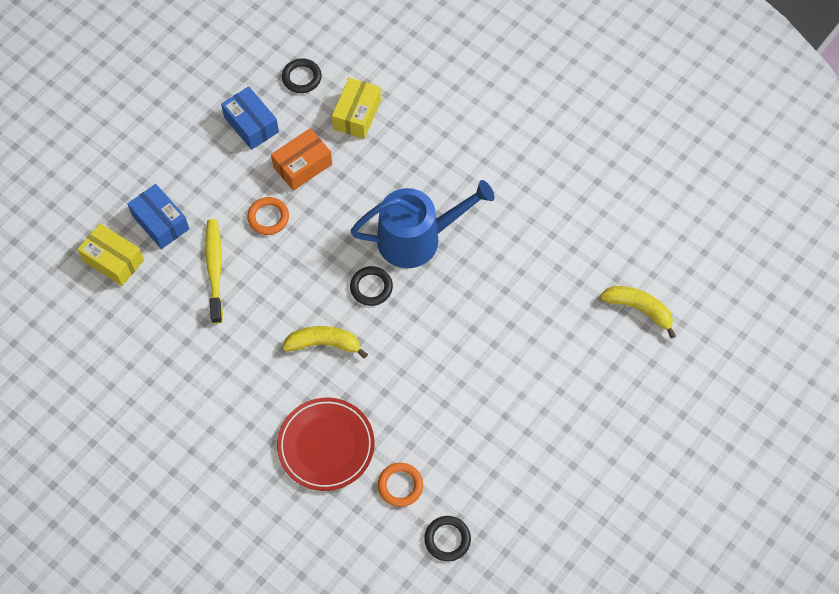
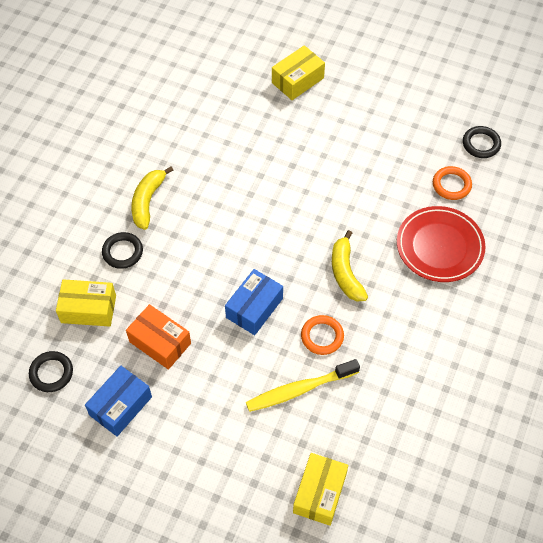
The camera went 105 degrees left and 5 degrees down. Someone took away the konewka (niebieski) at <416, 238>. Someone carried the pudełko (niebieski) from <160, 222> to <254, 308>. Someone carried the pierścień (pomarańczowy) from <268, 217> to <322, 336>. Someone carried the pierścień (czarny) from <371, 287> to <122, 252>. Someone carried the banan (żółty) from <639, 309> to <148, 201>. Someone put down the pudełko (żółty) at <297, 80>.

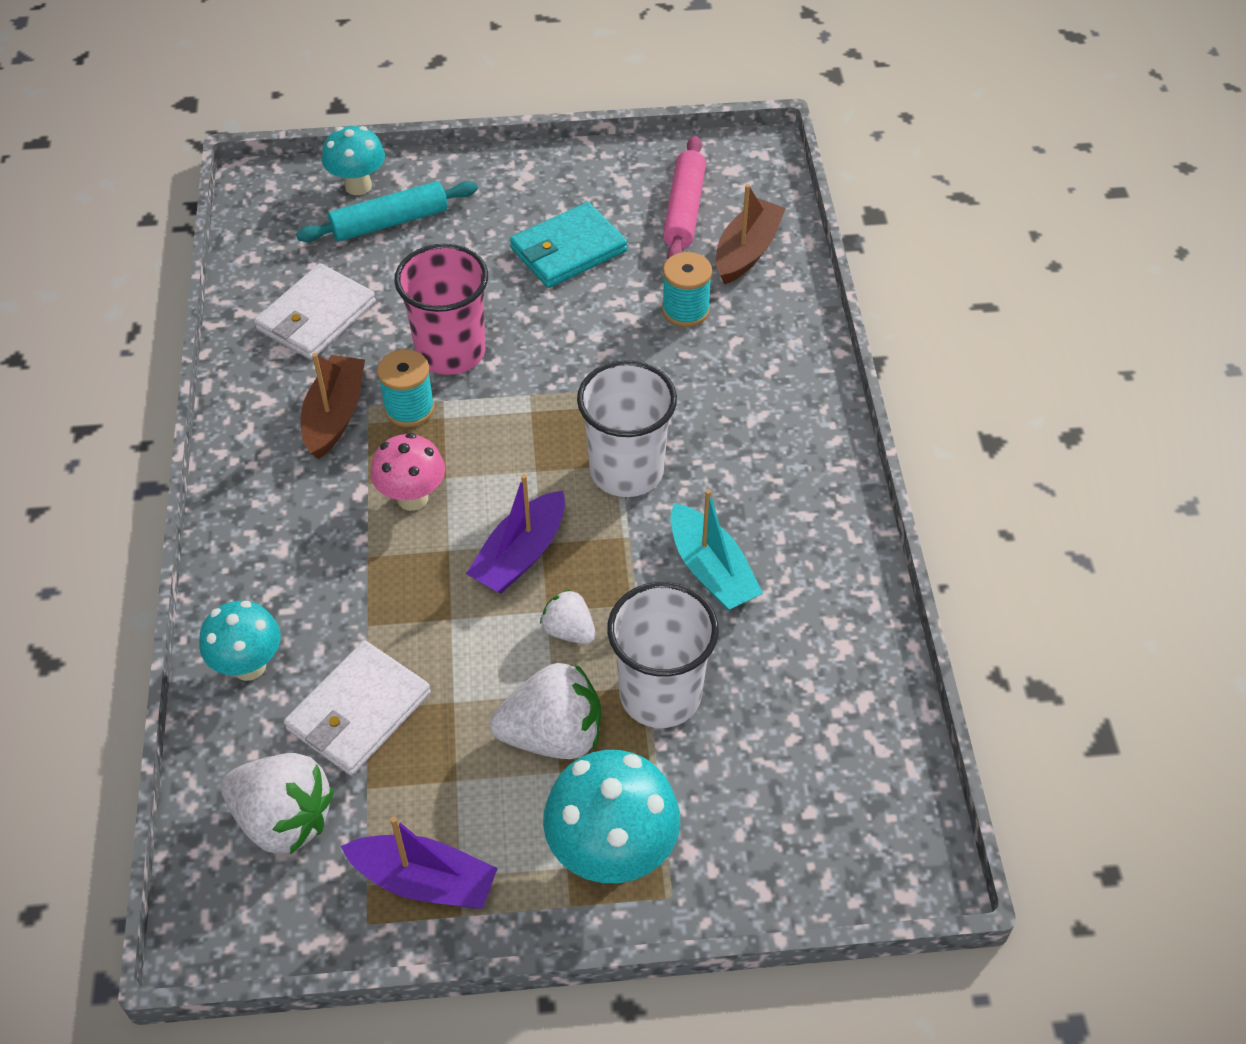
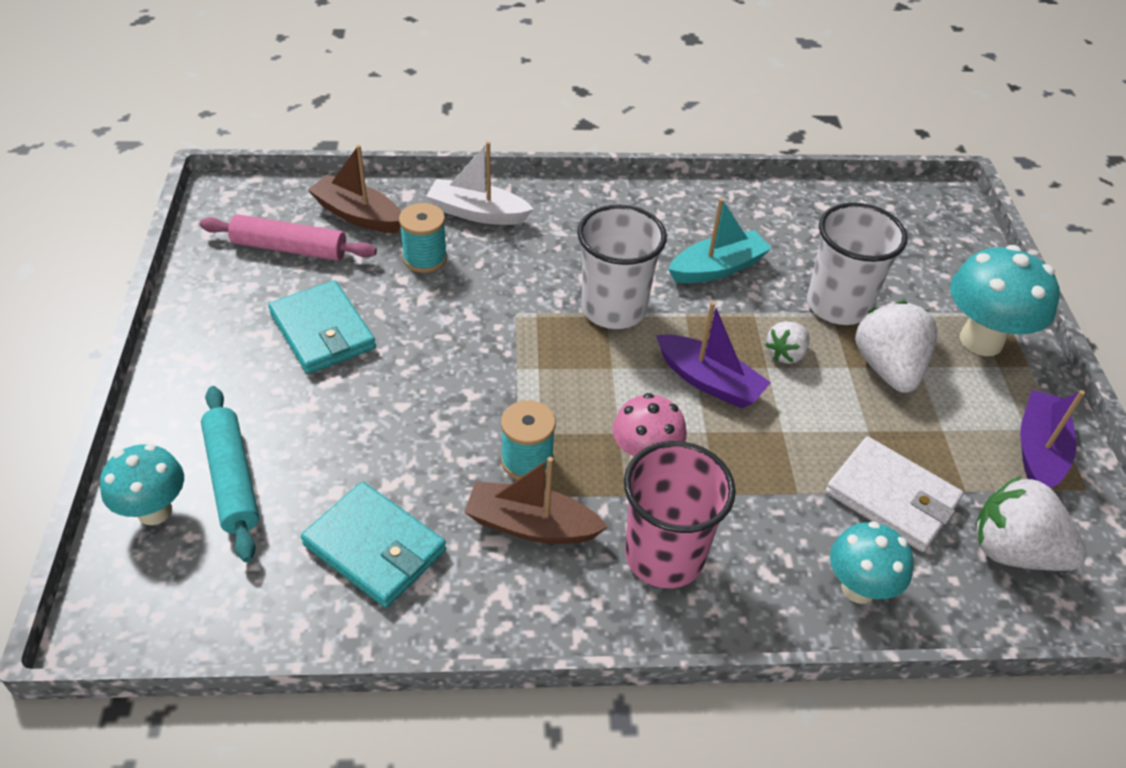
The camera went 90 degrees left and 5 degrees down. Someone carried the szklanka (różowy) from <450, 352> to <664, 556>. Someone repainted the portfel (biały) at <316, 316>, which became the portfel (turkusowy) at <374, 548>. Someone rotated the truskawka (biały) at <283, 819> by 90 degrees counterclockwise. Someone put down the łódka (biały) at <478, 213>.

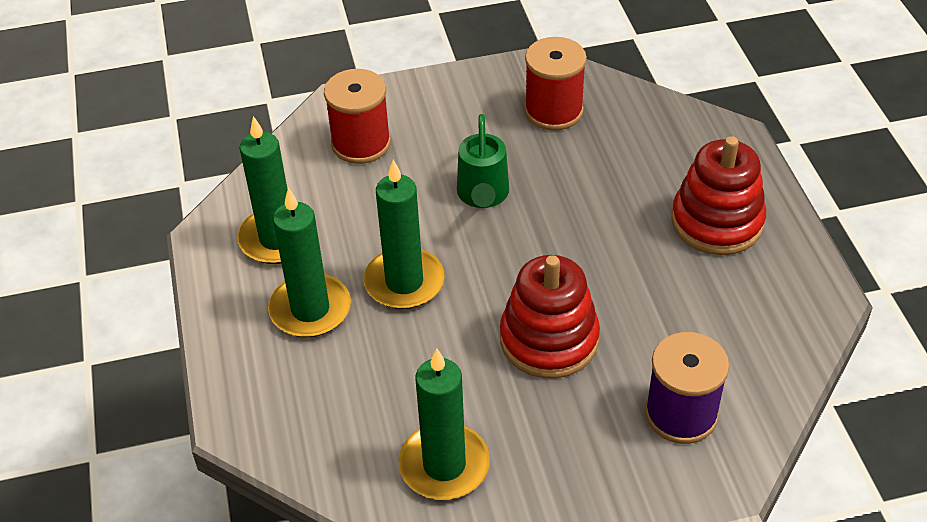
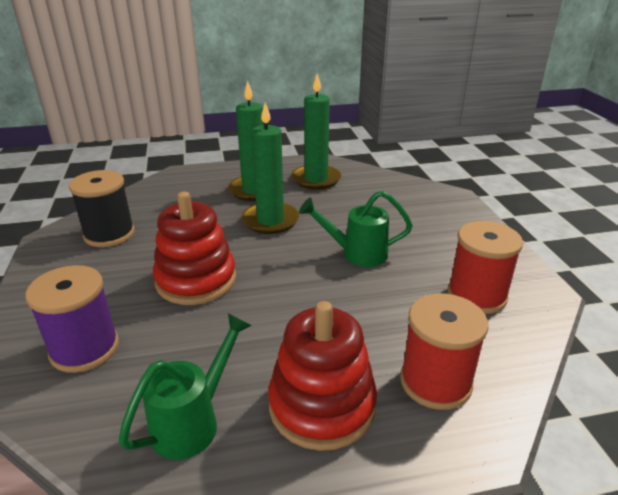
The camera went 90 degrees right and 15 degrees down. Someone carried the szpulka (czerwony) from <361, 143> to <435, 382>. Someone swapped the świeca (zielony) at <444, 465> for the szpulka (czarny) at <109, 234>. Someone put down the konewka (zielony) at <194, 421>.

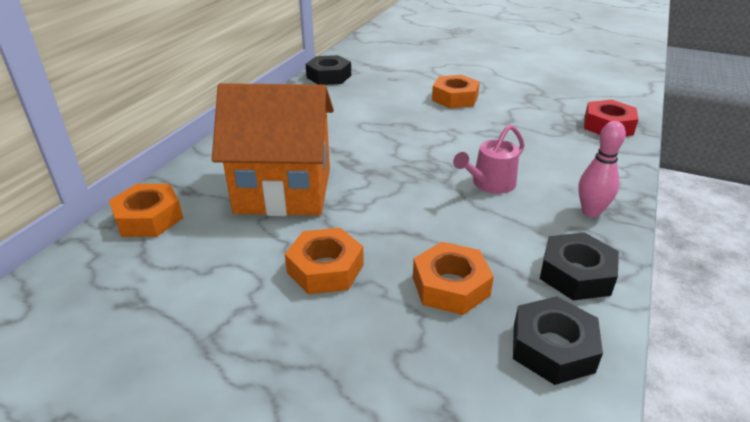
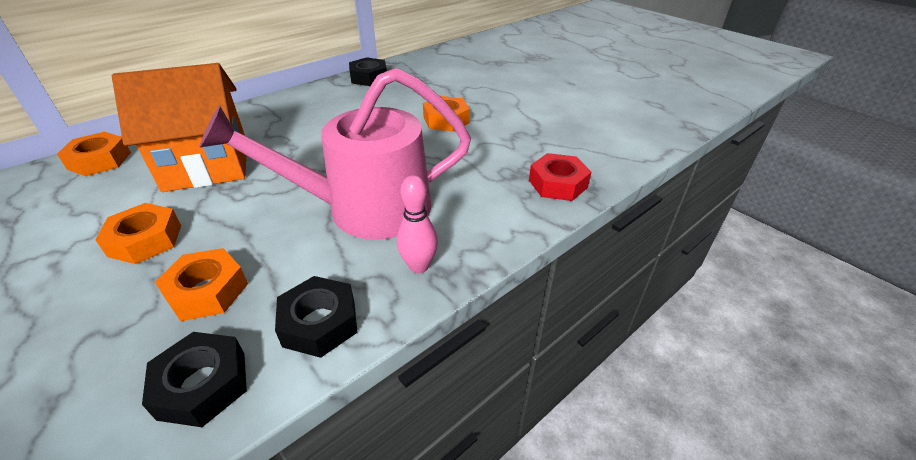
The camera went 25 degrees right and 5 degrees up. Someone rotated the domek (pomarańczowy) at <283, 190> by 45 degrees counterclockwise. Someone scaled the konewka (różowy) at <490, 184> by 2.30.

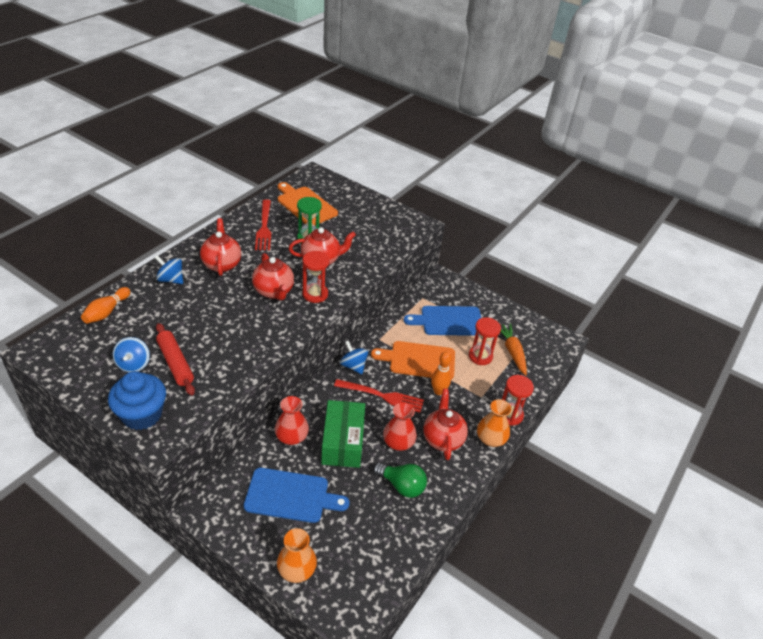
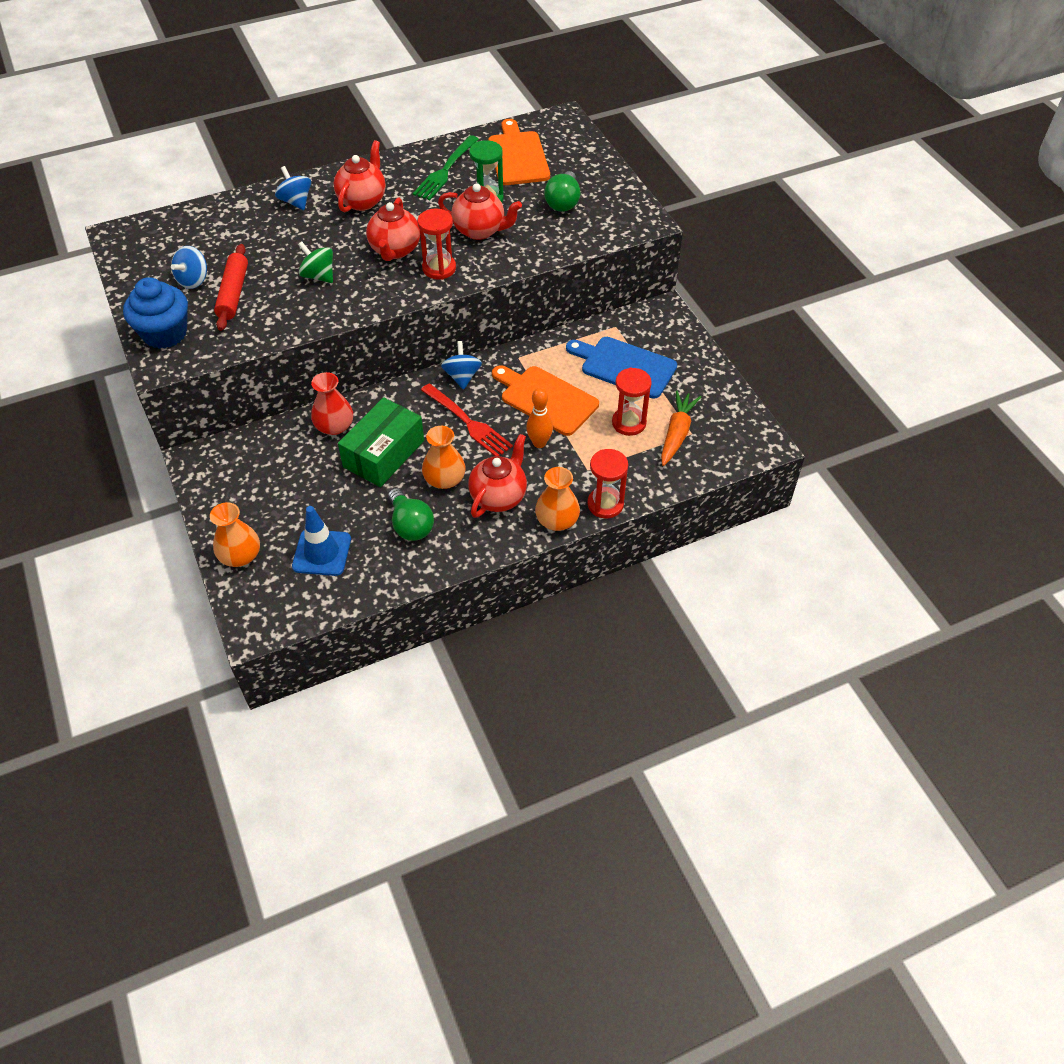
The camera went 35 degrees right and 10 degrees up. Someone repainted the widelec (czerwony) at <264, 227>, which became the widelec (zielony) at <445, 170>. Someone took away the kręgiel (pomarańczowy) at <107, 312>. Someone repainted the wazon (czerwony) at <398, 442>, which became the wazon (pomarańczowy) at <444, 479>. Someone took away the deska do krojenia (niebieski) at <291, 496>. Someone put down the żarówka (zielony) at <563, 202>. Someone put down the bączek (zielony) at <318, 276>. Someone put down the pachołek (niebieski) at <322, 553>.

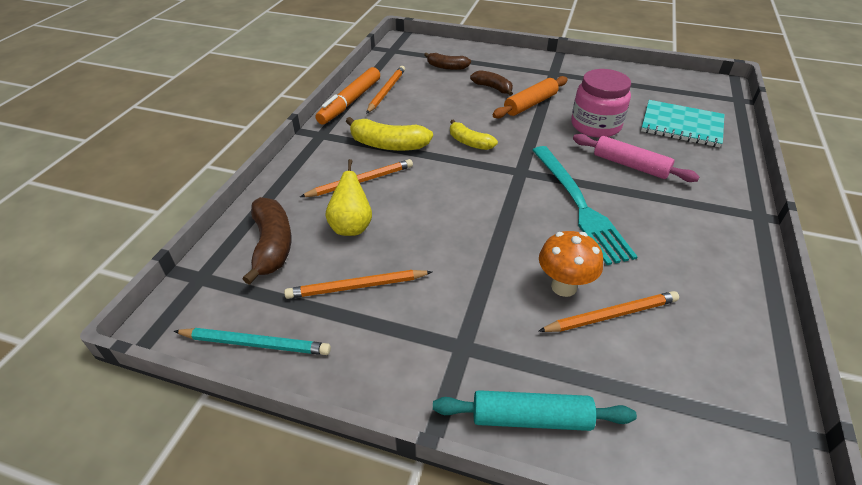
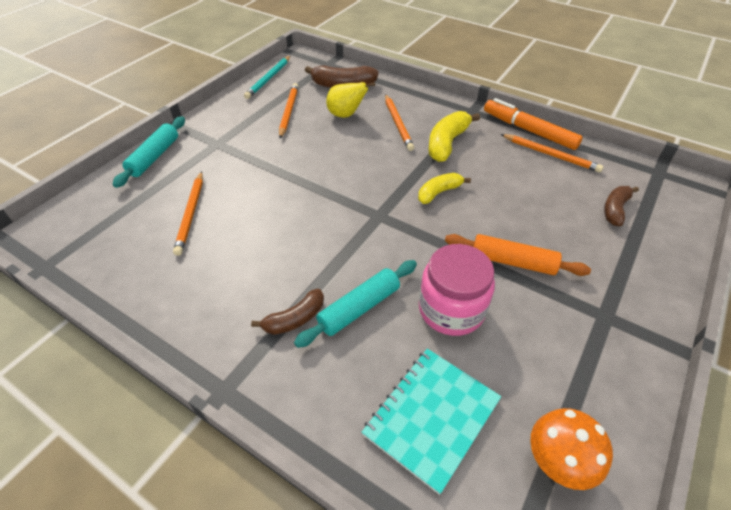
The camera went 105 degrees right and 5 degrees up. Someone carried the banan (brązowy) from <493, 88> to <295, 319>. Someone rotated the wałek do ciasta (pomarańczowy) at <530, 104> by 45 degrees counterclockwise. Someone repainted the wałek do ciasta (różowy) at <630, 165>, which became the wałek do ciasta (turkusowy) at <359, 308>. Someone took away the widelec (turkusowy) at <579, 205>. Someone carried the grzyb (pomarańczowy) from <564, 287> to <555, 464>.

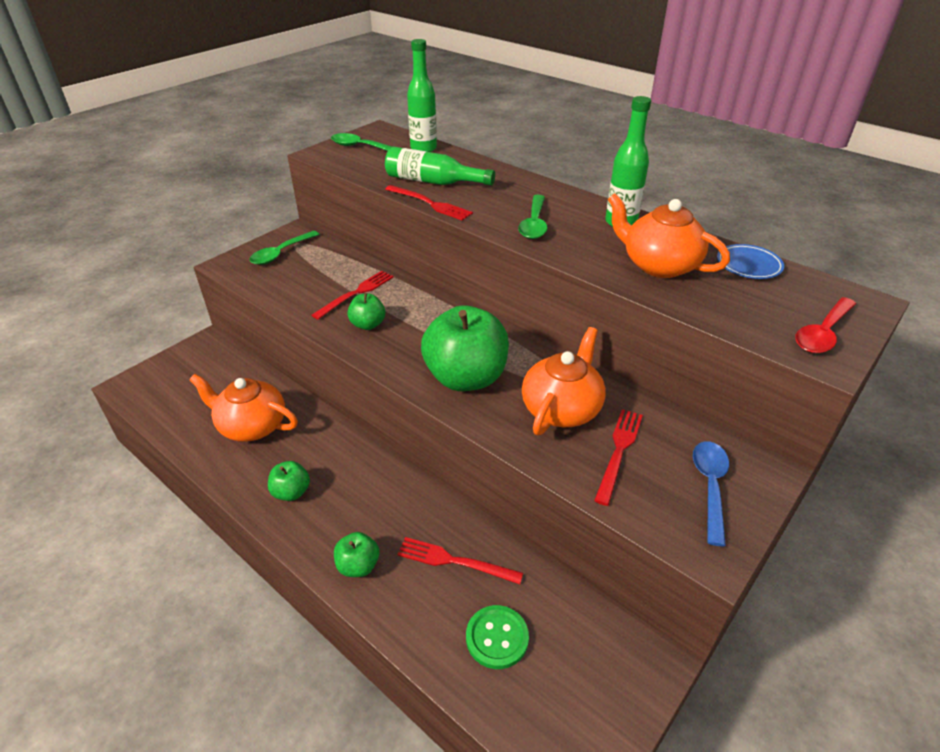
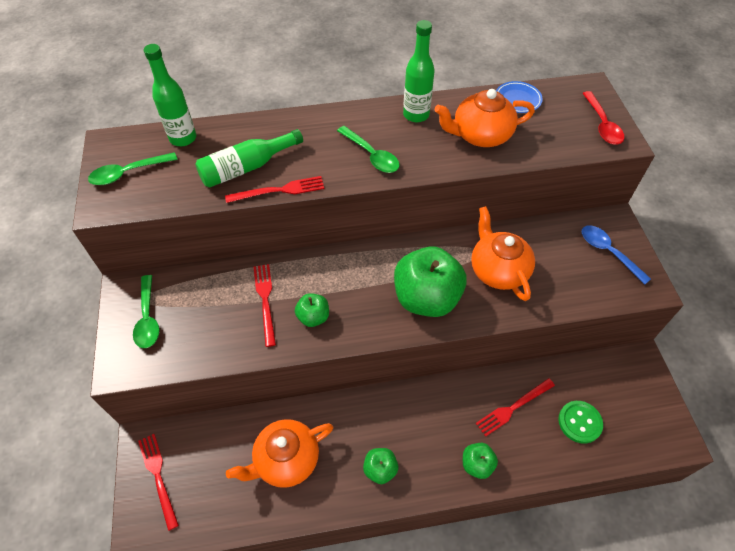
The camera went 50 degrees left and 15 degrees up. Someone carried the widelec (czerwony) from <619, 451> to <158, 477>.

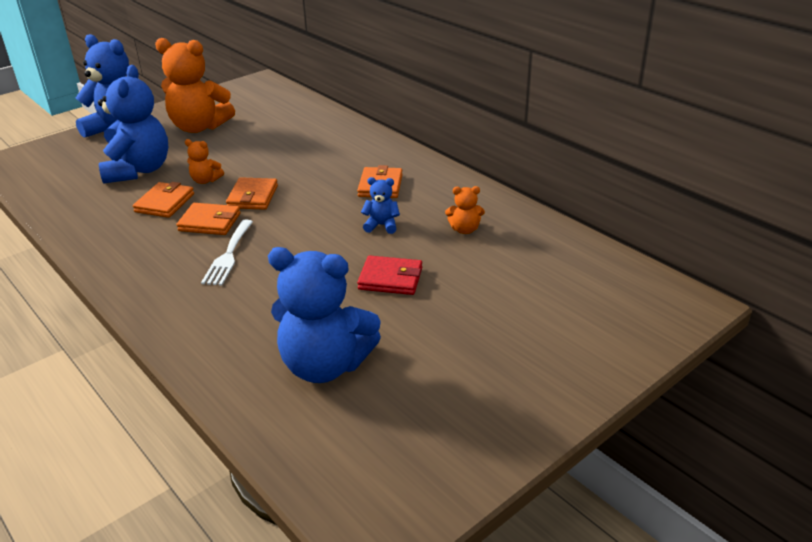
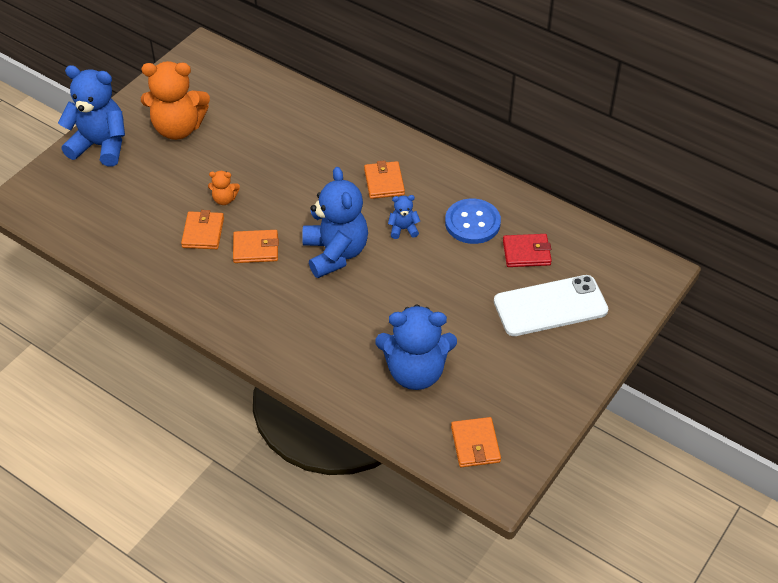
The camera went 15 degrees left and 15 degrees up. Someone carried the miś (niebieski) from <139, 170> to <335, 253>. Someone carried the portfel (pomarańczowy) from <253, 197> to <475, 444>. Someone swapped the miś (pomarańczowy) at <464, 229> for the guzik (niebieski) at <472, 223>. Someone took away the widelec (biały) at <228, 255>. Someone carried the portfel (czerwony) from <390, 279> to <526, 253>. Someone put down the telefon (biały) at <550, 306>.

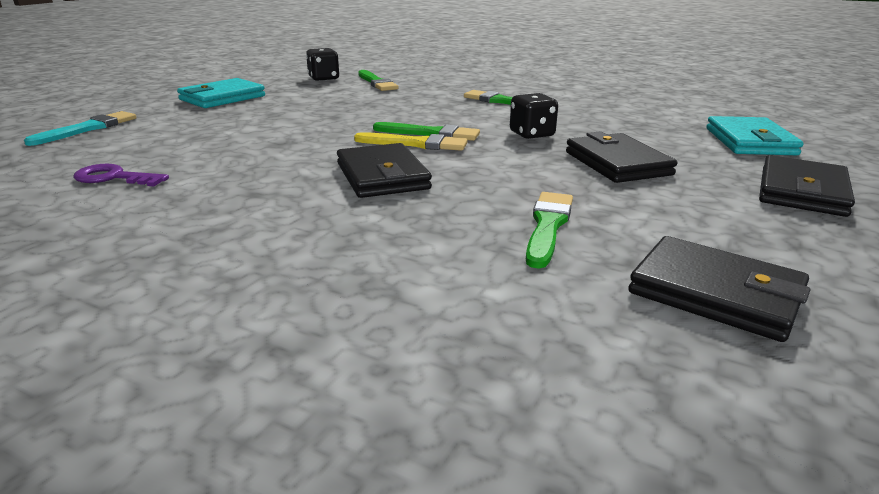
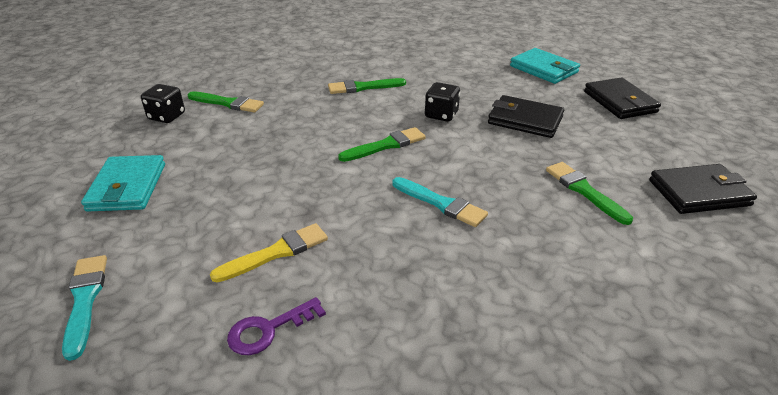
The camera went 45 degrees left and 10 degrees up. Someone carried the pędzel (żółty) from <416, 144> to <276, 252>. Someone swapped the portfel (czarny) at <382, 176> for the pędzel (turkusowy) at <441, 203>.

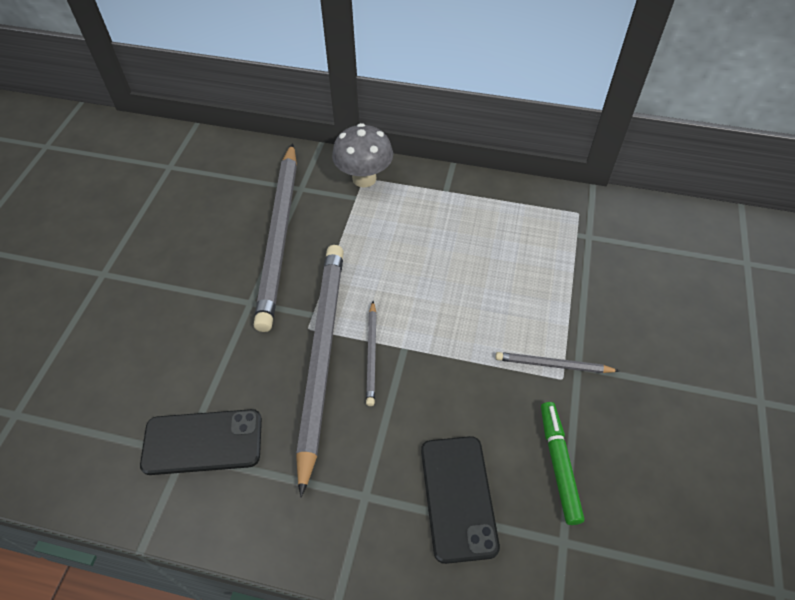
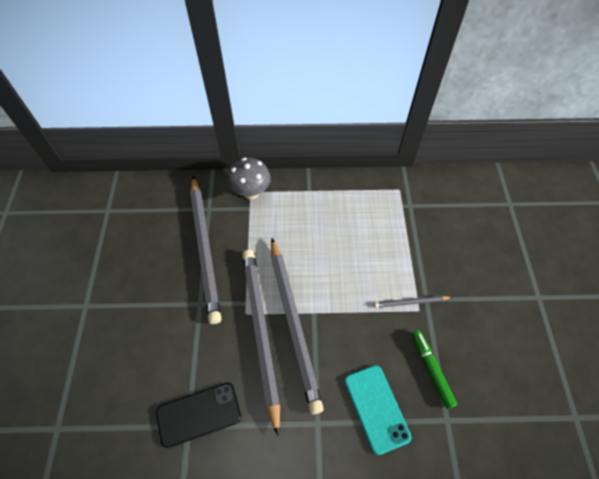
The camera went 15 degrees left and 5 degrees up. Someone scaled the ołówek (szary) at <372, 354> by 2.29. Someone repainted the telefon (czarny) at <458, 497>, which became the telefon (turkusowy) at <376, 408>.

